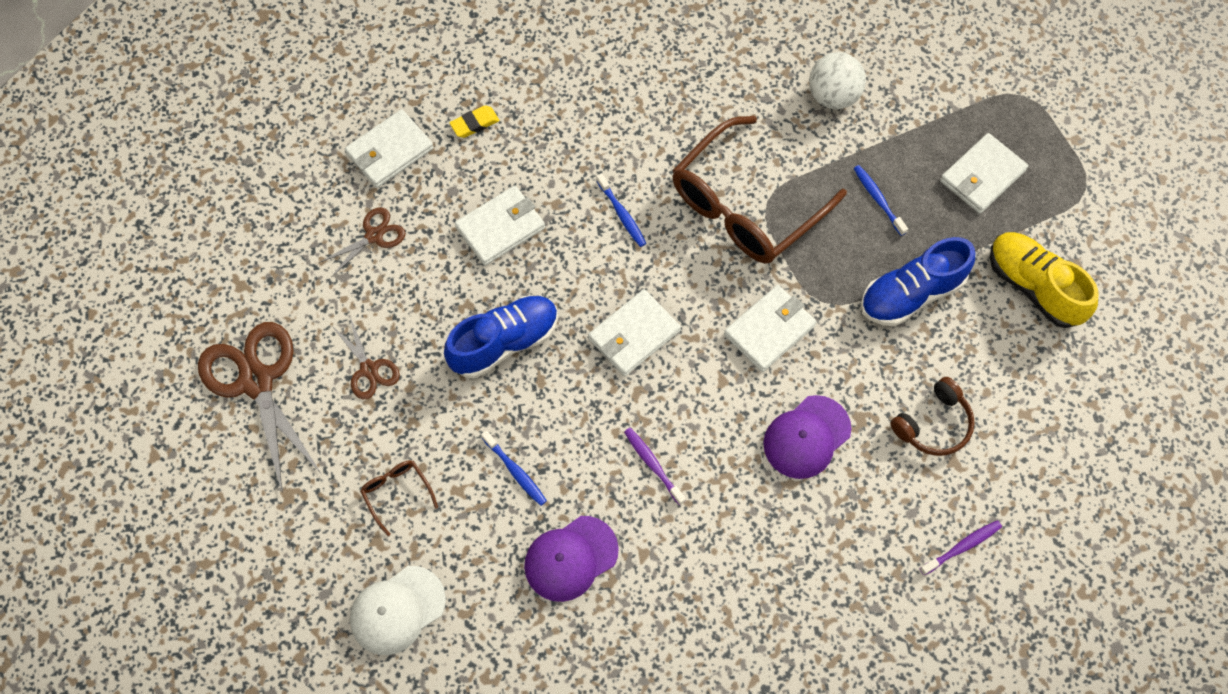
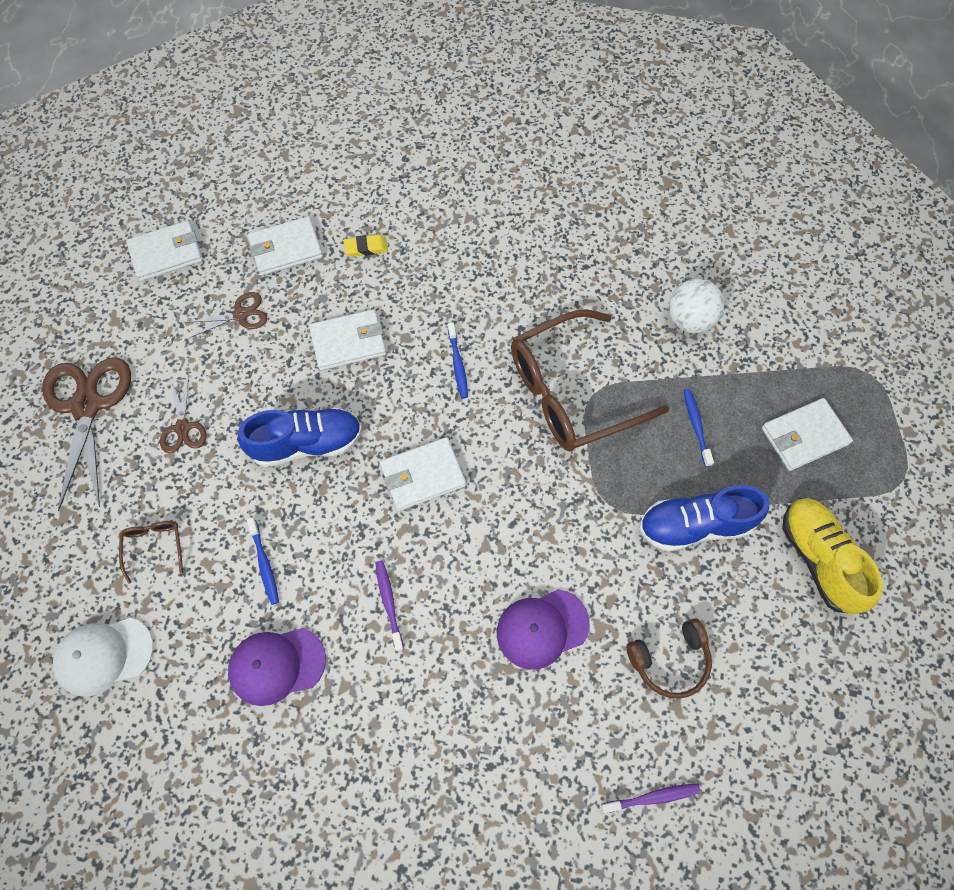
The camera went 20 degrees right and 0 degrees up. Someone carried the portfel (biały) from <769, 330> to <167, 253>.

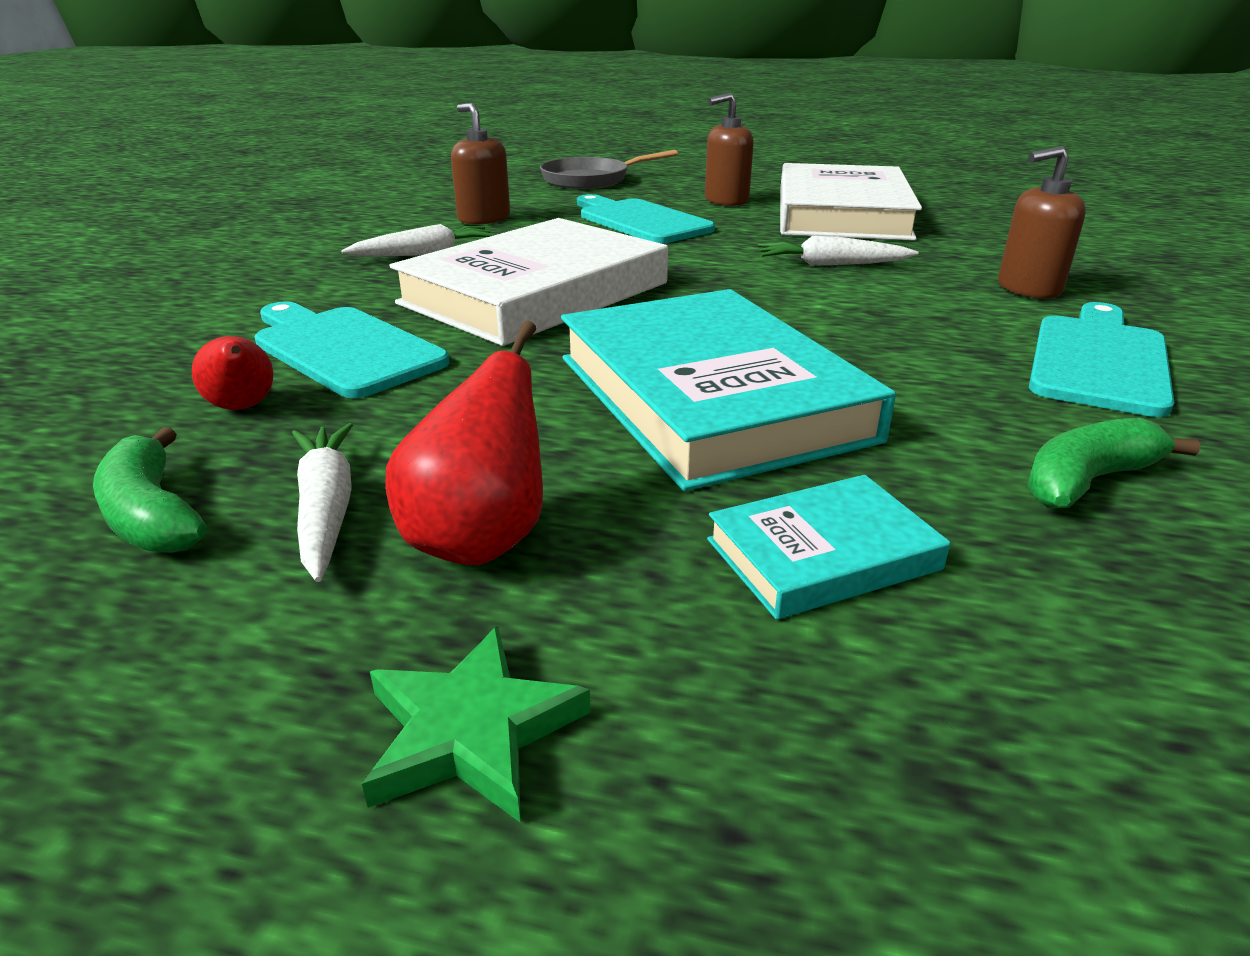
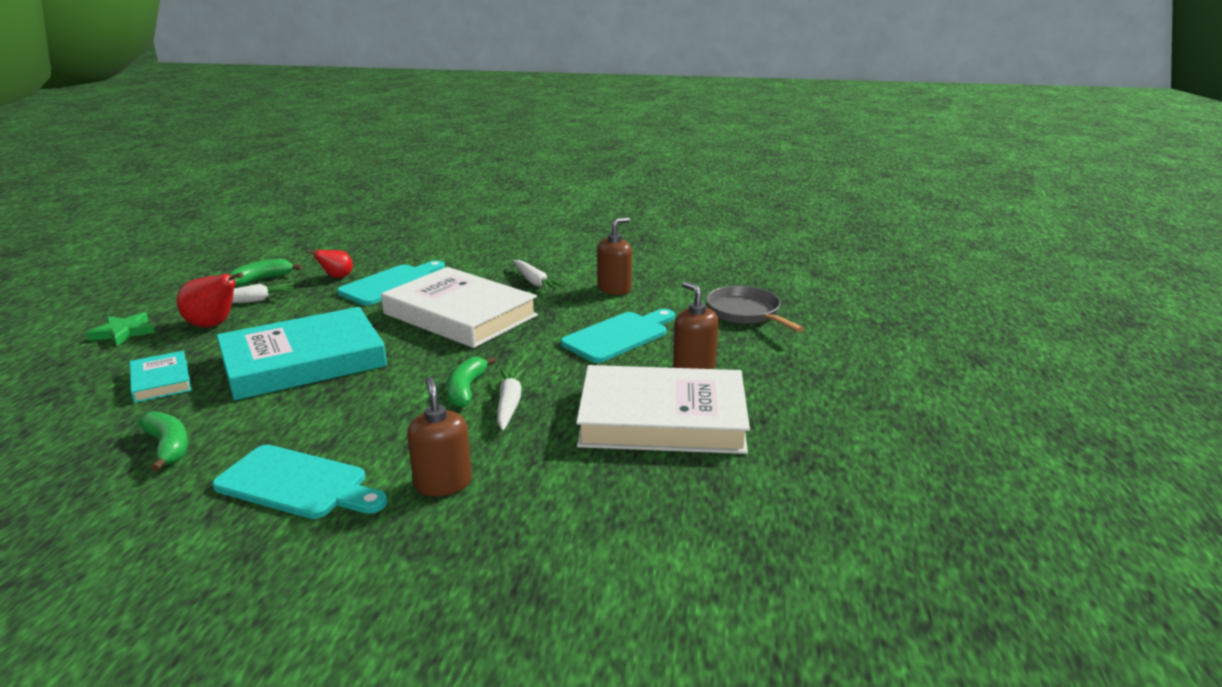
The camera went 85 degrees right and 5 degrees down. Someone put down the banan (zielony) at <466, 390>.

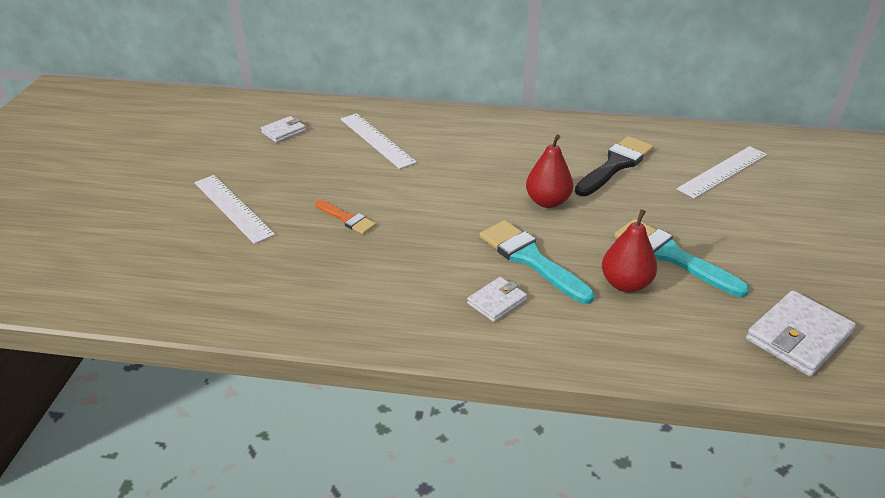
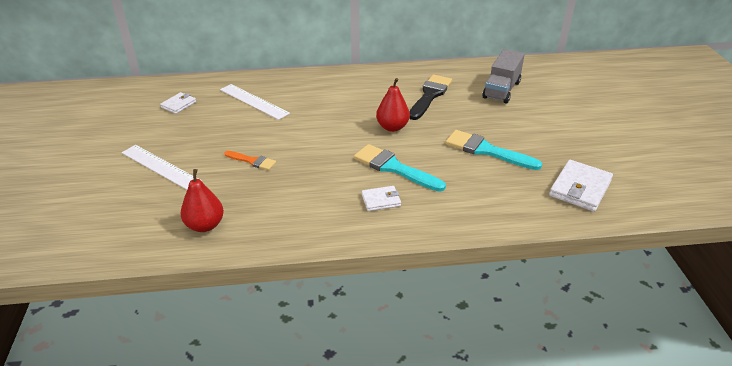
The camera went 15 degrees left and 0 degrees up. Someone swapped the linijka (biały) at <722, 171> for the ciężarówka (szary) at <501, 90>. Someone carried the gruszka (czerwony) from <625, 284> to <205, 225>. Someone rotated the portfel (biały) at <497, 302> by 45 degrees clockwise.

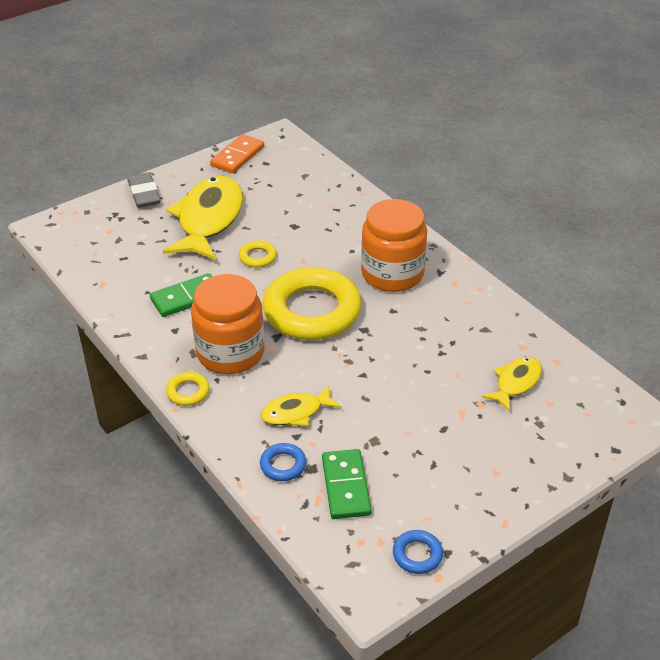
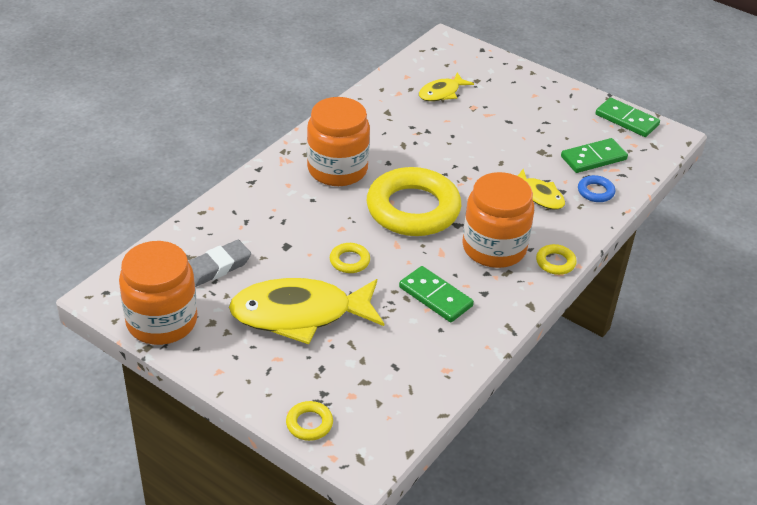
The camera went 110 degrees left and 0 degrees up. Someone swapped the kostka domina (pomarańczowy) at <237, 156> for the słoik (pomarańczowy) at <162, 321>. Someone carried the gumka do mazania (szary) from <144, 194> to <216, 268>. Someone rotated the ryba (żółty) at <516, 383> by 60 degrees counterclockwise. Someone swapped the pierścień (niebieski) at <417, 555> for the kostka domina (zielony) at <626, 120>. Someone put down the pierścień (żółty) at <309, 424>.

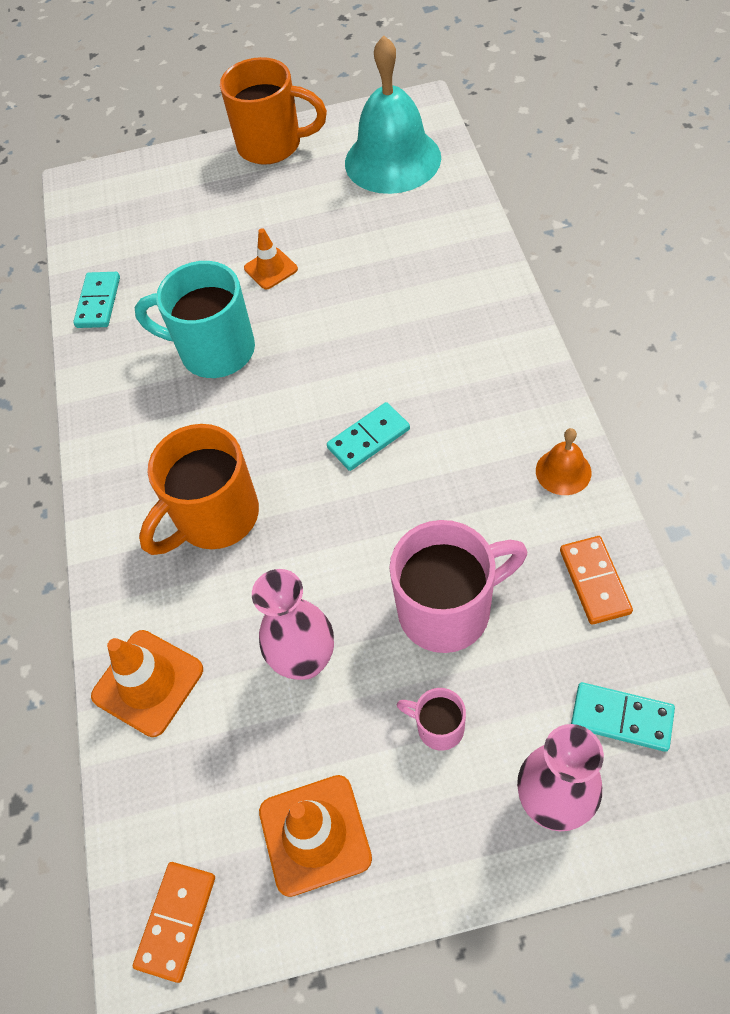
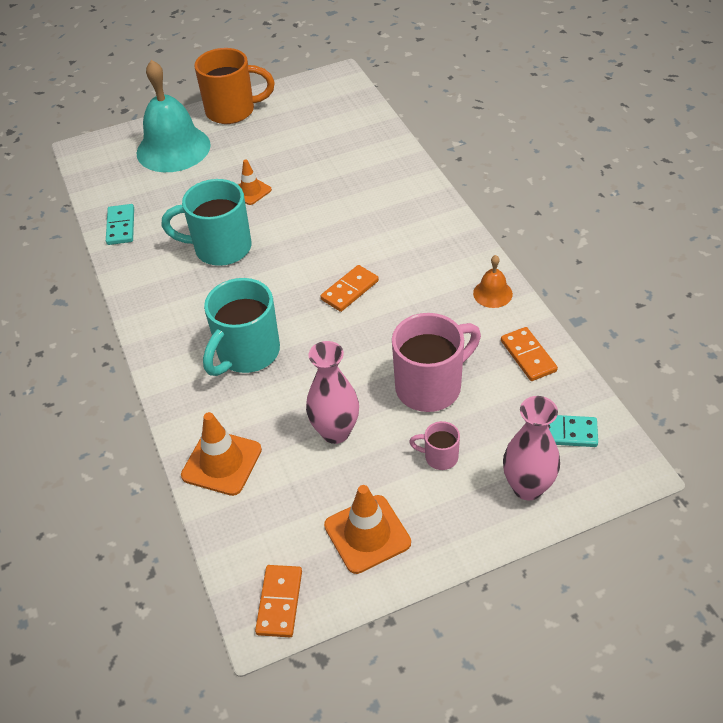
The camera went 15 degrees left and 10 degrees down. Someone carried the dzwonek (turkusowy) from <392, 160> to <173, 148>. Someone repainted the kostka domina (turkusowy) at <369, 439>, which became the kostka domina (pomarańczowy) at <350, 290>. Someone repainted the kubek (pomarańczowy) at <214, 518>, which became the kubek (turkusowy) at <247, 354>.

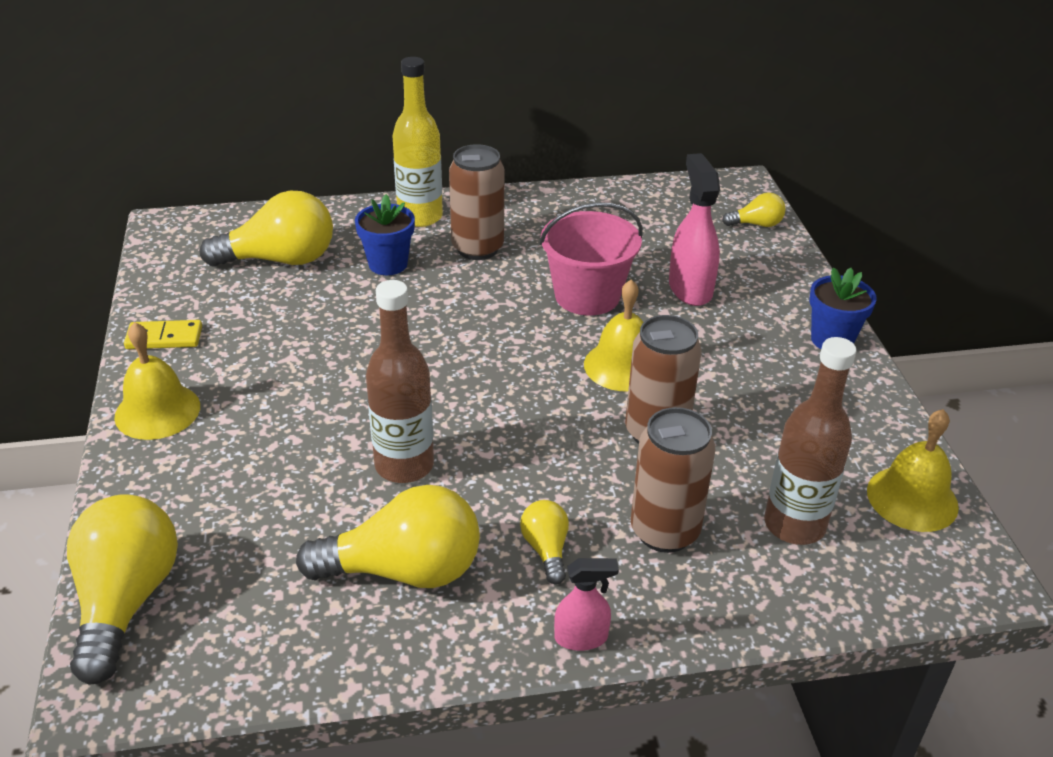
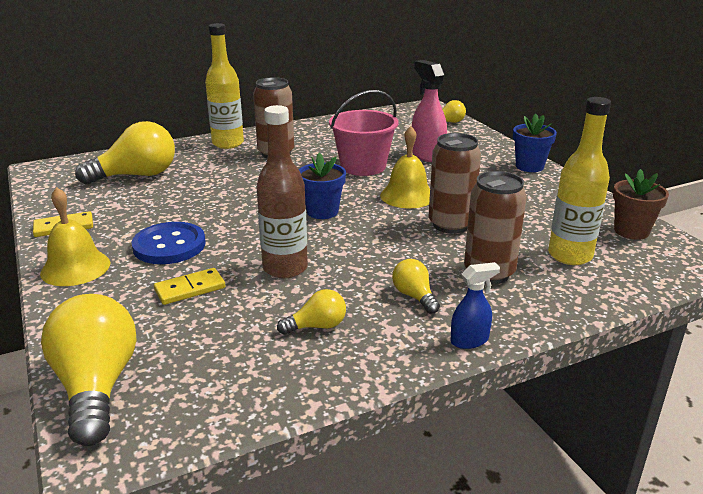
The camera went 15 degrees left and 10 degrees down. Someone carried the doniczka (niebieski) from <388, 264> to <322, 211>. Someone repainted the butelka (brązowy) at <794, 525>, which became the butelka (żółty) at <570, 255>. Someone swapped the dzwonek (żółty) at <912, 498> for the doniczka (brązowy) at <631, 231>. Someone scaled the żarówka (żółty) at <404, 570> by 0.49. Someone repainted the spryskiwacz (różowy) at <581, 638>, which became the spryskiwacz (niebieski) at <469, 340>. Someone put down the guzik (niebieski) at <169, 245>. Someone put down the kostka domina (żółty) at <190, 289>.

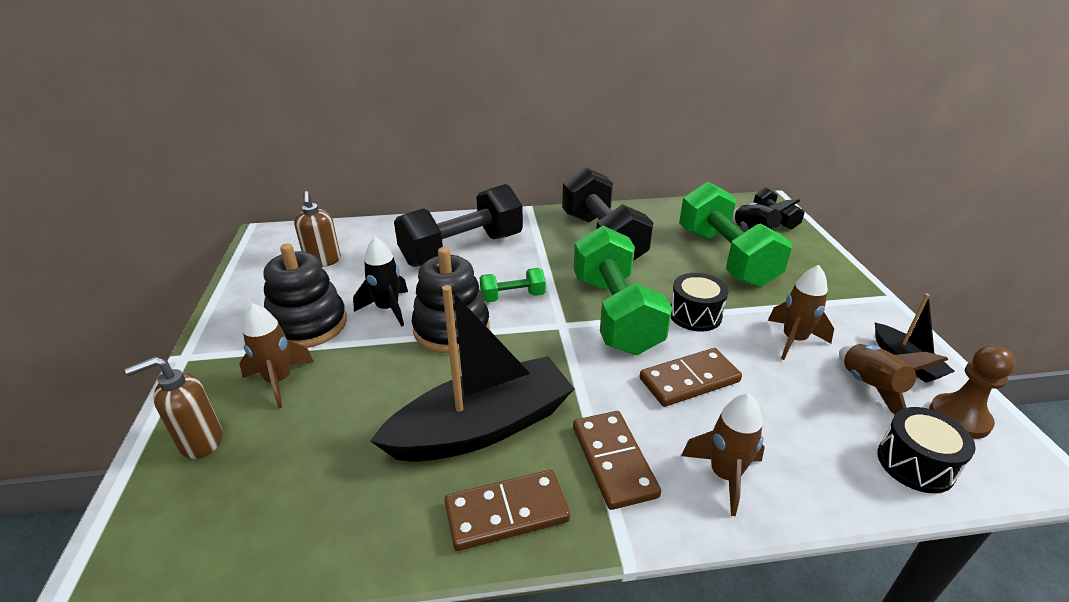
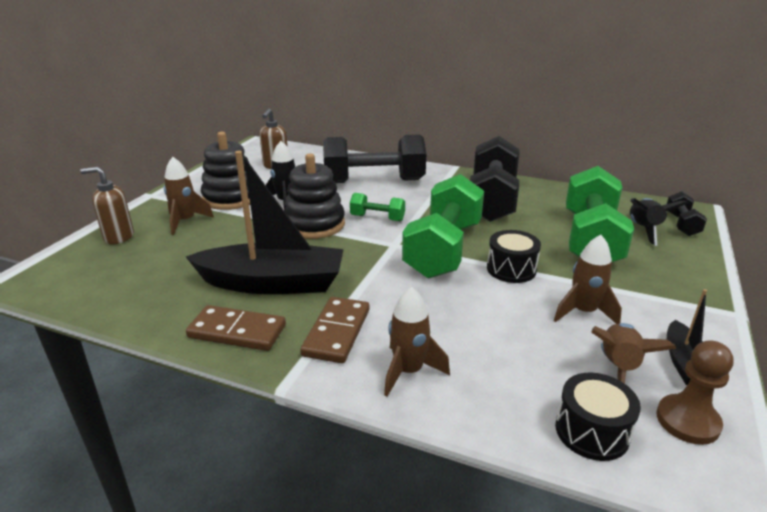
The camera went 30 degrees right and 5 degrees down. Someone took away the kostka domina (brązowy) at <689, 380>.

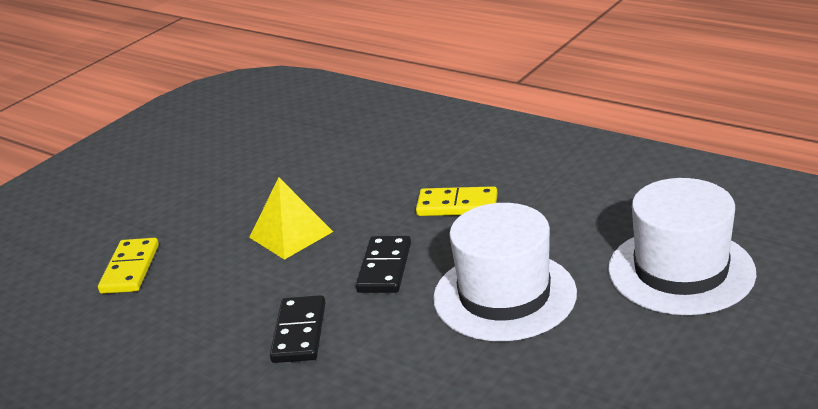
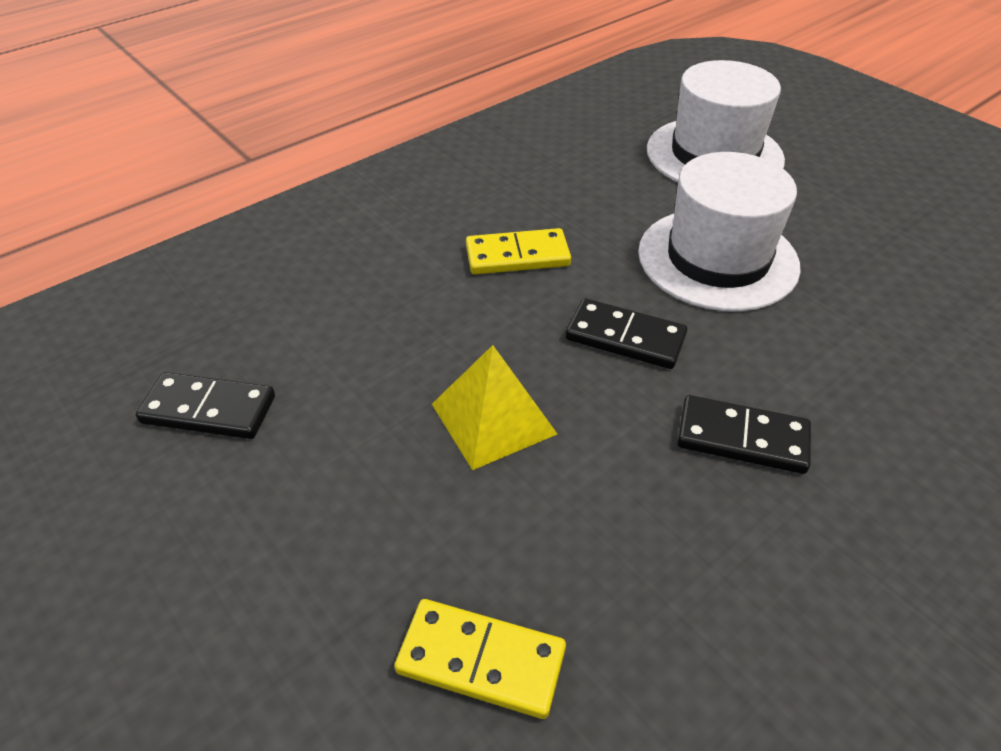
The camera went 80 degrees left and 15 degrees up. Someone rotated the kostka domina (żółty) at <457, 205> by 60 degrees clockwise. Someone put down the kostka domina (czarny) at <208, 410>.

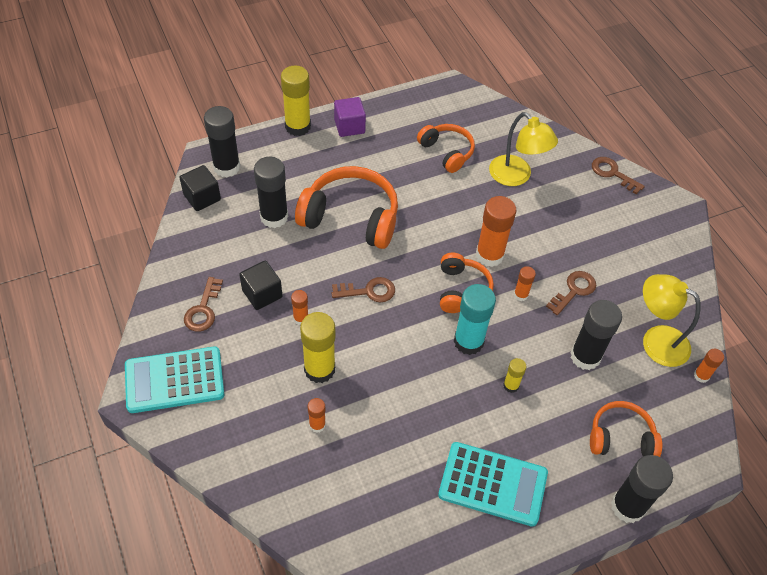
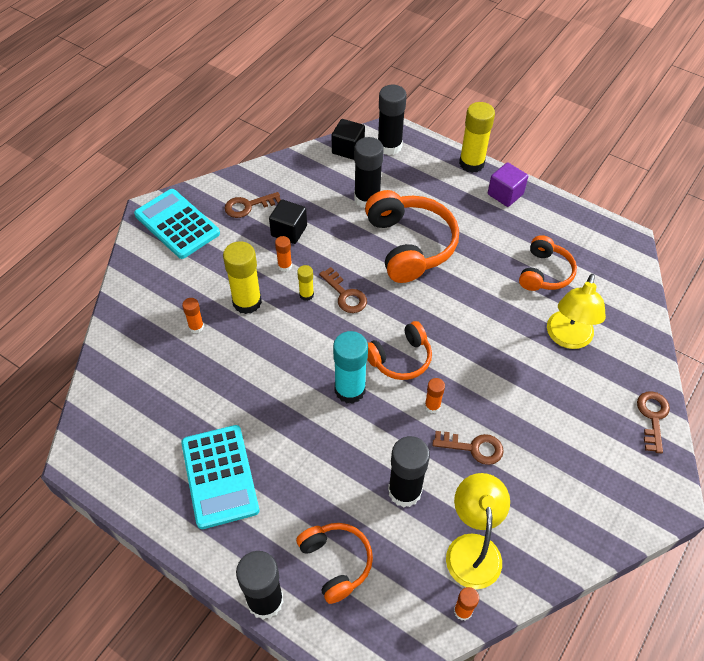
The camera went 60 degrees right and 0 degrees up. Someone took away the klej w sztyfcie (pomarańczowy) at <489, 255>. Someone carried the klej w sztyfcie (żółty) from <511, 385> to <306, 295>.

